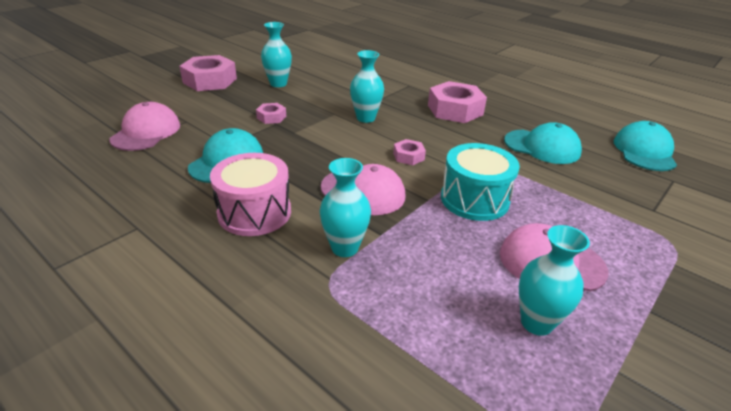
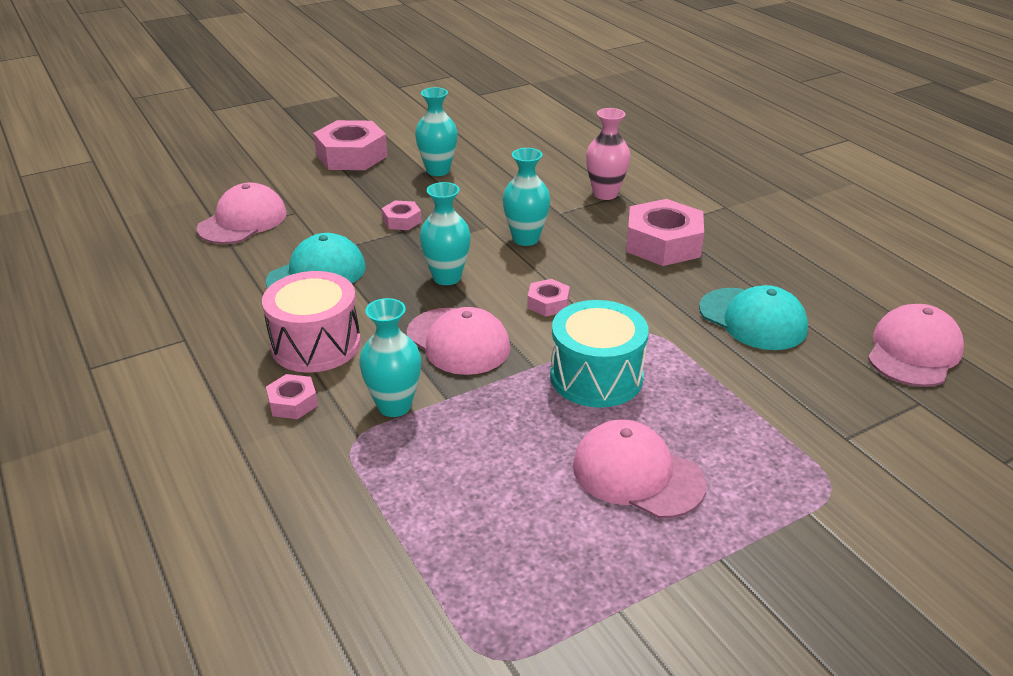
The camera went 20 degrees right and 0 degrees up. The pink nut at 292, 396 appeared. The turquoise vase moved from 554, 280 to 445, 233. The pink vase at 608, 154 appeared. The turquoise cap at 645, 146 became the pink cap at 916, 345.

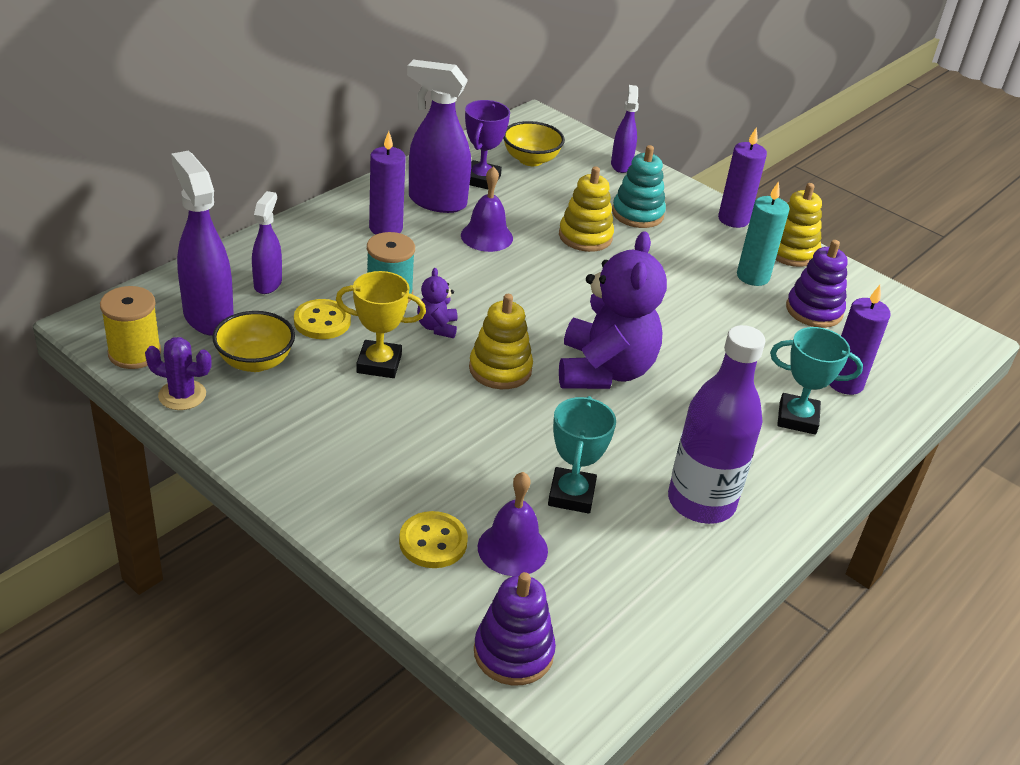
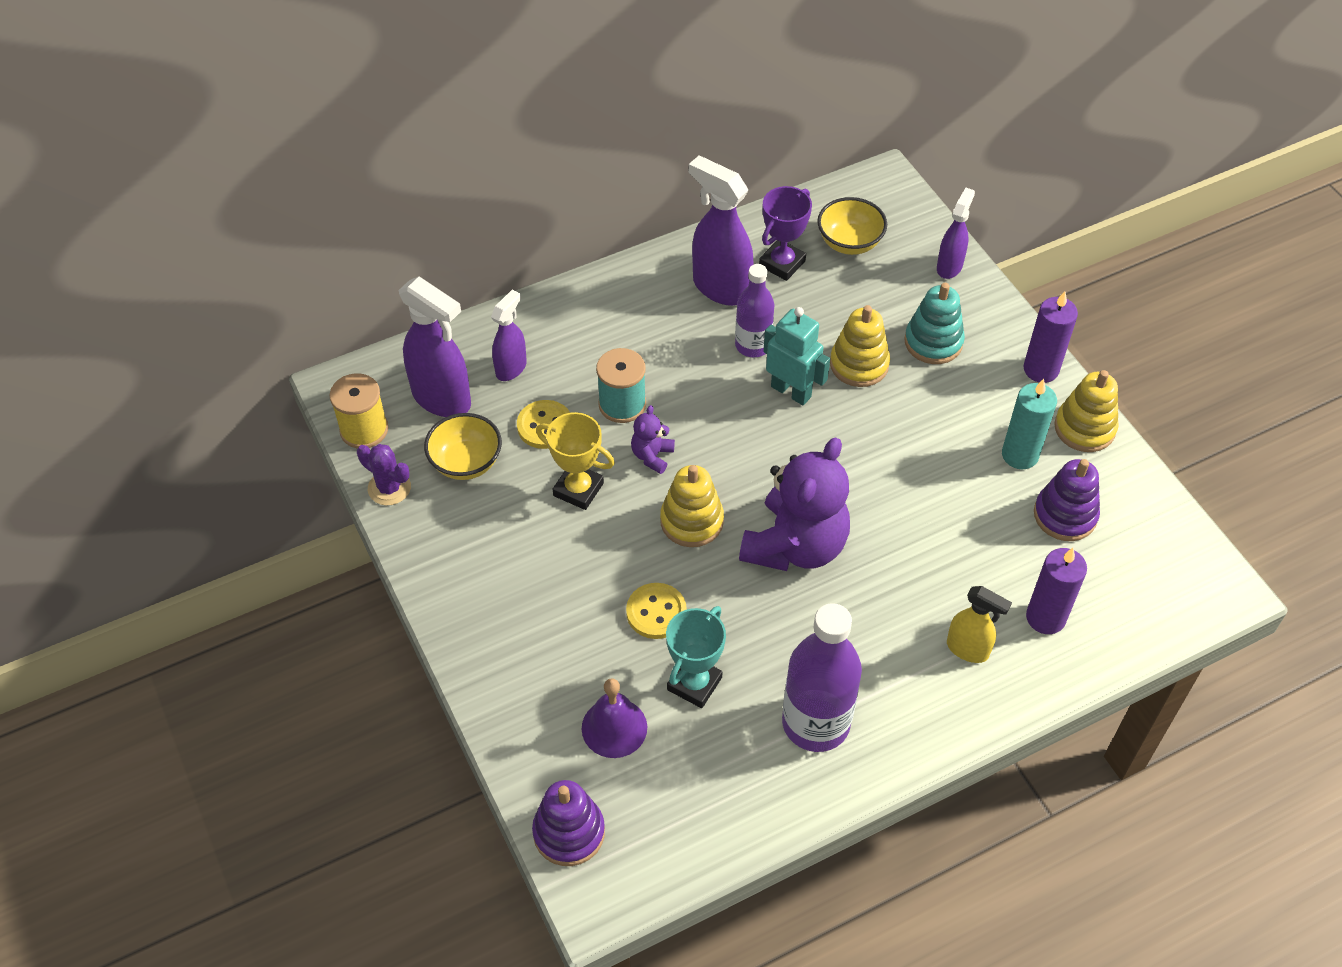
The camera went 25 degrees right and 15 degrees up. The purple spray bottle at 202, 243 turned 135 degrees clockwise. The yellow button moved from 433, 539 to 656, 611. The purple bell at 487, 209 was replaced by the purple bottle at 755, 310. The turquoise robot at 796, 356 appeared. The turquoise trophy at 816, 381 was replaced by the yellow spray bottle at 979, 624. The purple candle at 387, 183 disappeared.

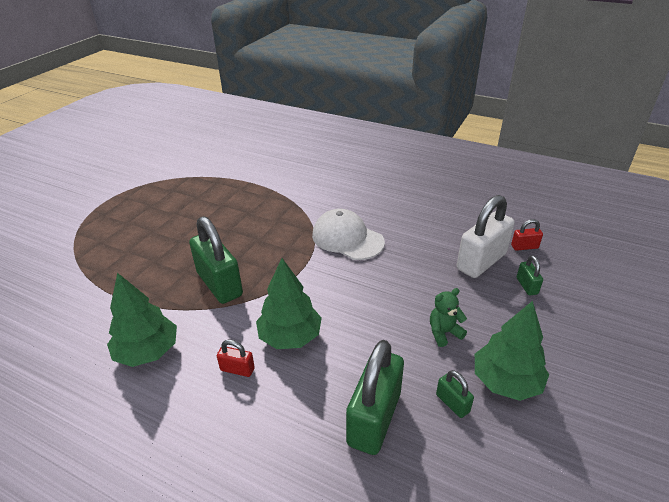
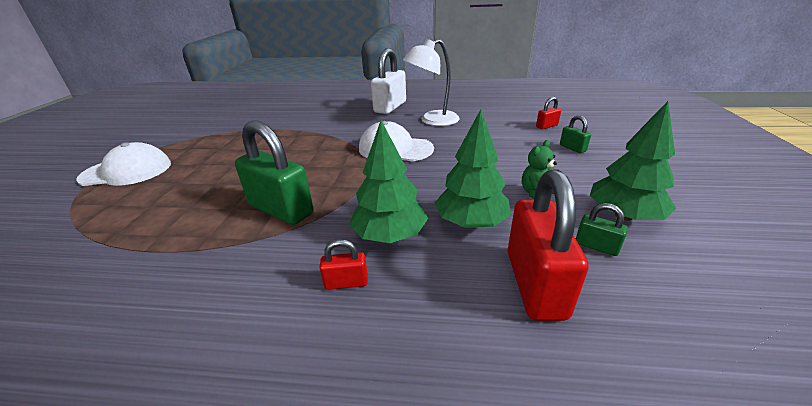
The camera went 20 degrees left and 5 degrees down. The white cap at 123, 164 appeared. The white padlock moved from 486, 236 to 388, 81. The white lamp at 431, 82 appeared. The green tree moved from 142, 320 to 473, 168. The green padlock at 375, 397 became the red padlock at 548, 245.

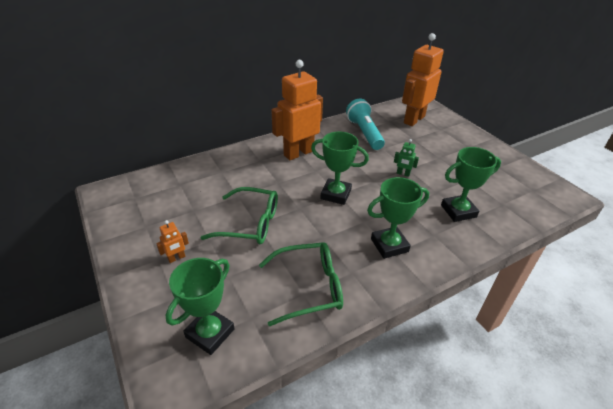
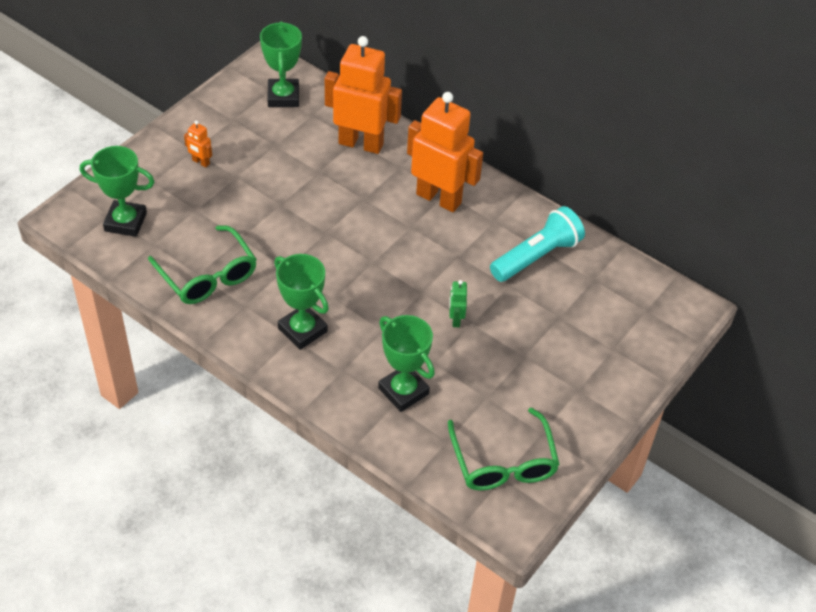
The camera went 65 degrees right and 10 degrees up. The green trophy moved from 340, 168 to 281, 64. The orange robot moved from 423, 79 to 363, 95. The green glasses moved from 239, 215 to 504, 449.

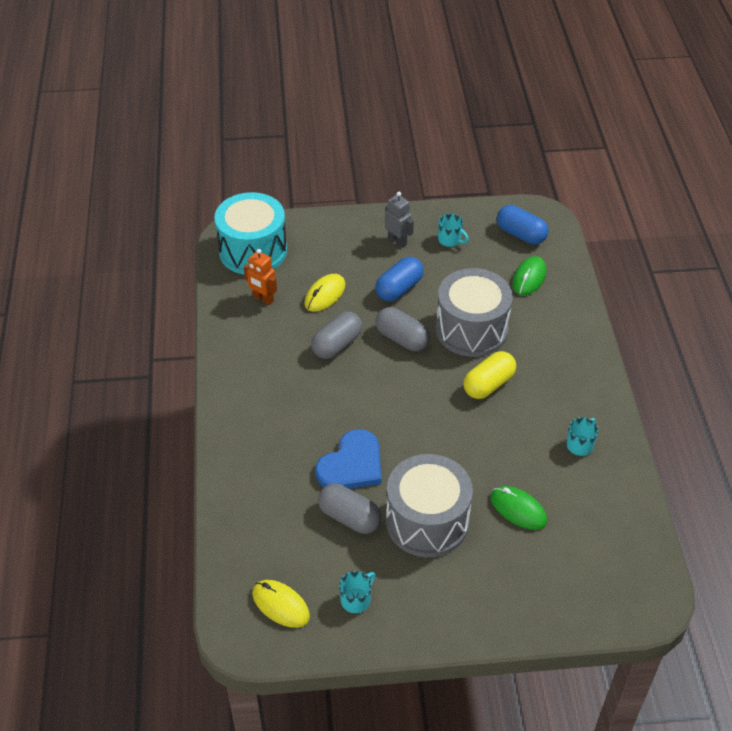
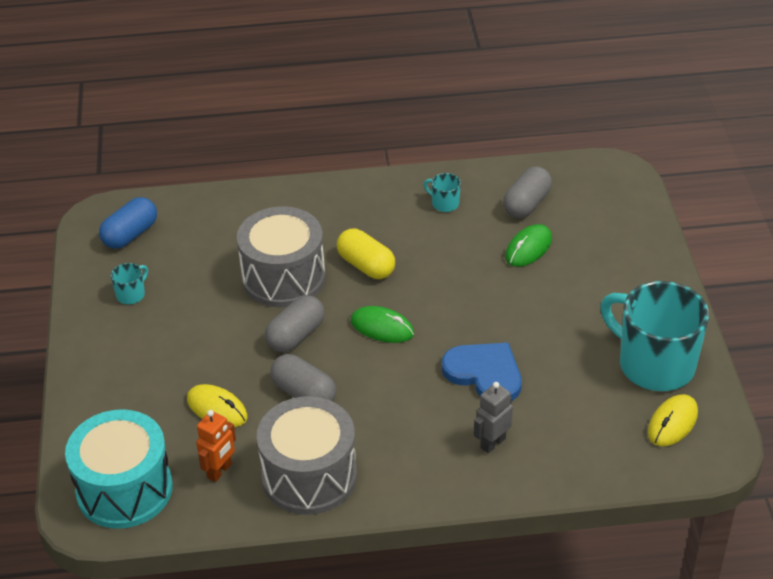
The camera went 90 degrees left and 5 degrees down. The grey drum moved from 429, 505 to 307, 455. The green mouse moved from 529, 275 to 382, 324. The grey robot moved from 399, 220 to 493, 417. The grey capsule moved from 350, 508 to 527, 192. The turquoise mug at 357, 592 changed to 2.48 times the size. The blue capsule at 399, 279 disappeared.

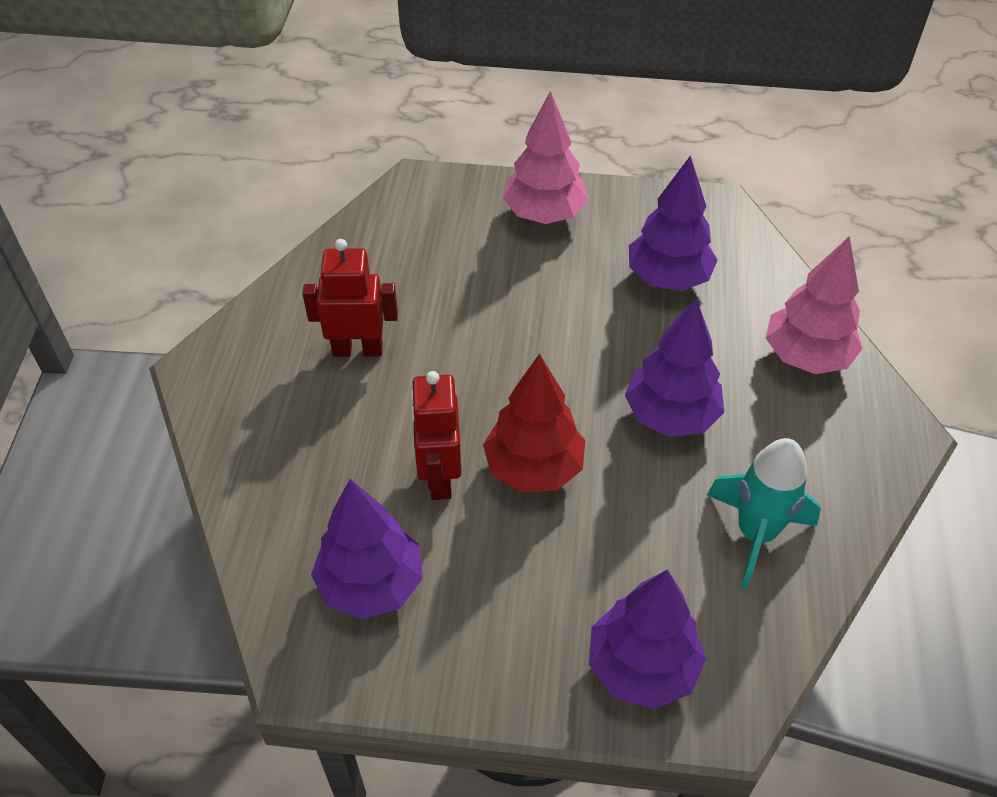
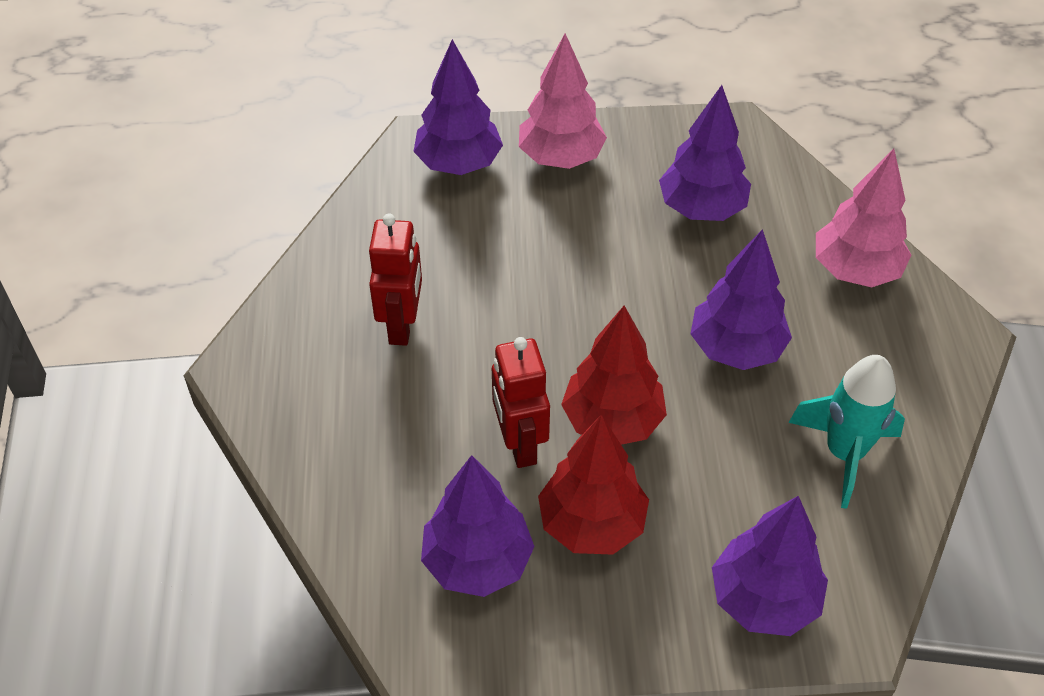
The camera went 10 degrees left and 0 degrees up. The red robot at 350, 298 turned 105 degrees clockwise. The purple tree at 458, 107 appeared. The red tree at 593, 485 appeared.

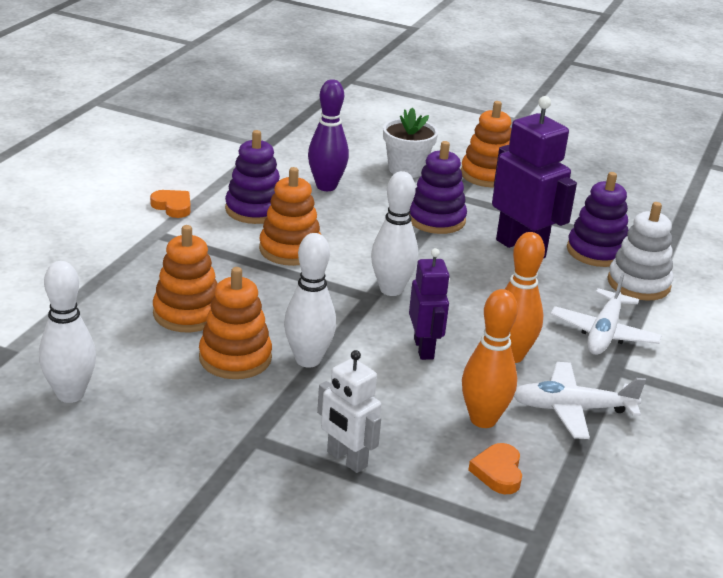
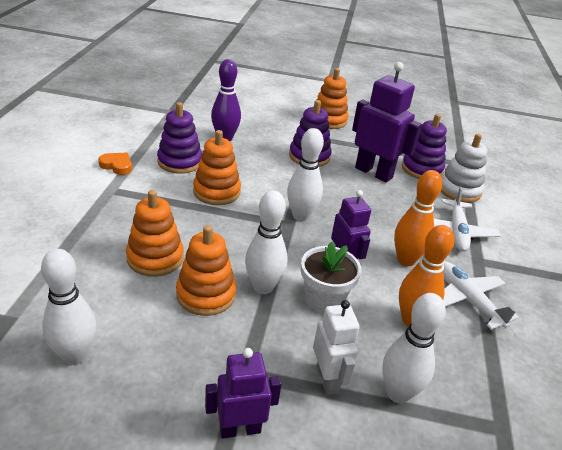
The camera went 15 degrees left and 5 degrees up. The purple robot at 243, 393 appeared. The white flower pot moved from 410, 142 to 331, 277. The white robot at 349, 411 turned 135 degrees counterclockwise. The white bowling pin at 414, 348 appeared. The white plane at 580, 400 turned 75 degrees clockwise. The orange heart at 495, 468 disappeared.

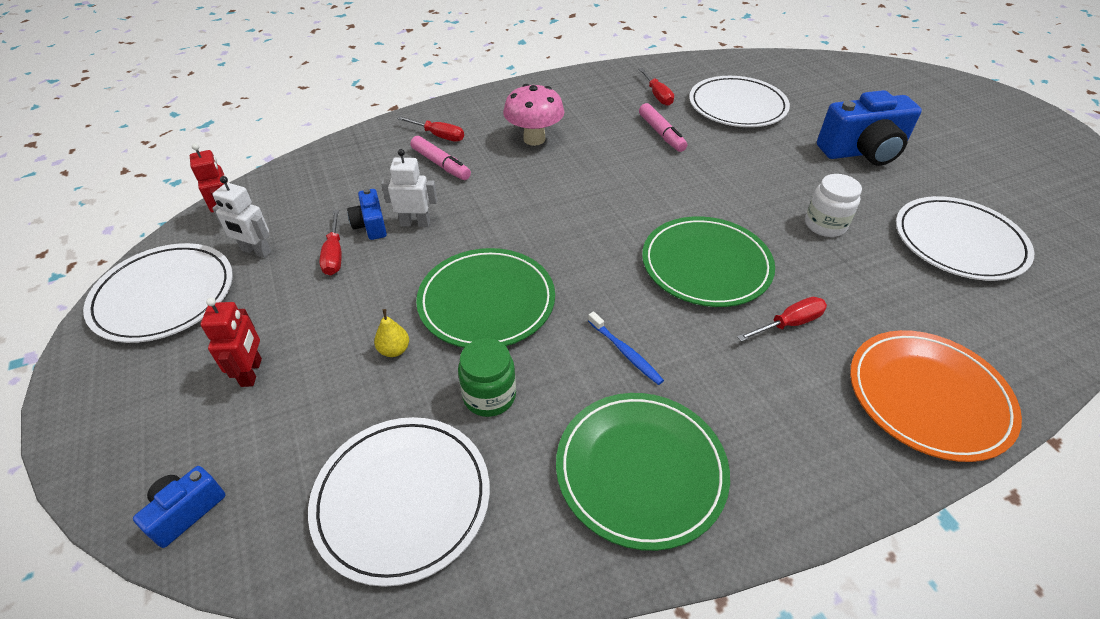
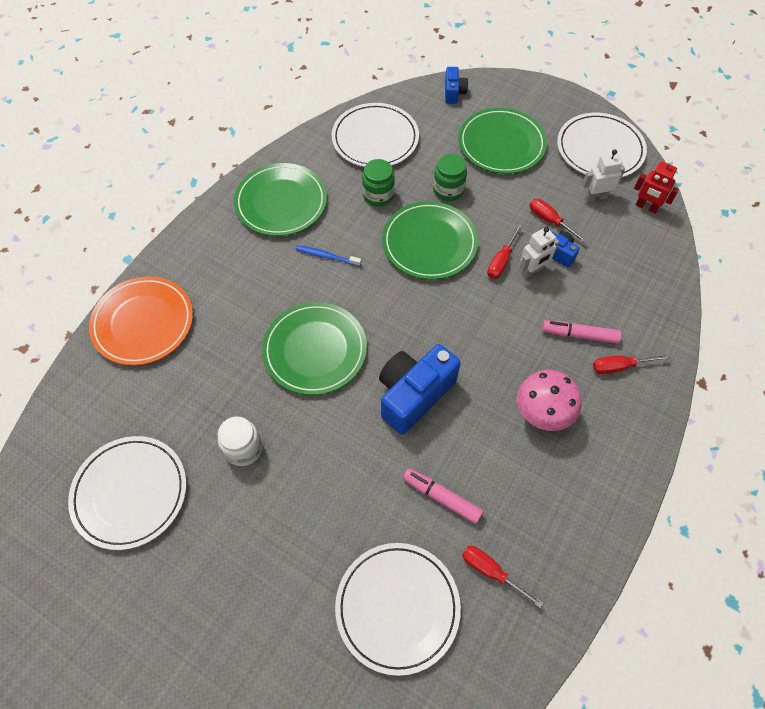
The camera went 145 degrees right and 15 degrees up. The blue camera moved from 869, 128 to 420, 389. The yellow pear at 391, 333 was replaced by the green jar at 450, 177. The red robot at 231, 342 was replaced by the green plate at 503, 141. The red screwdriver moved from 782, 319 to 505, 252.

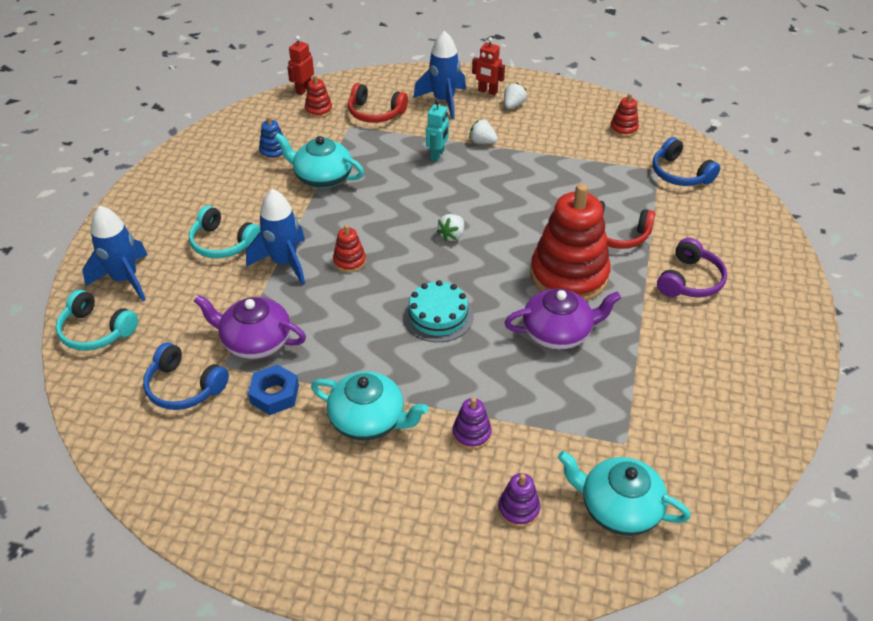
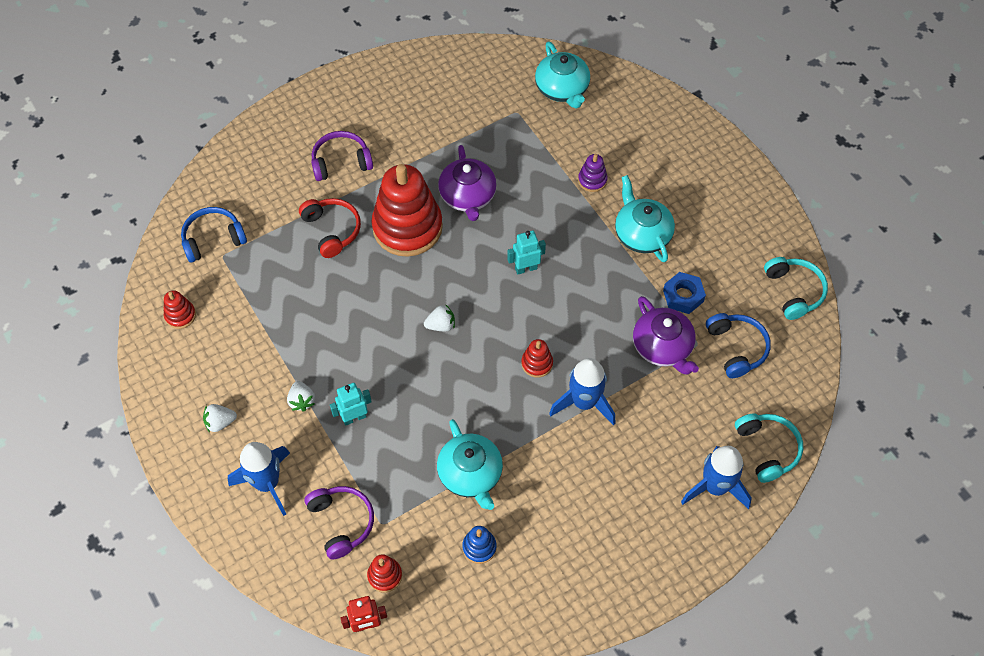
The camera went 135 degrees left and 15 degrees up. The blue headphones at 686, 161 turned 120 degrees counterclockwise. The red headphones at 378, 103 became the purple headphones at 339, 523. The purple teapot at 562, 319 turned 135 degrees counterclockwise. The turquoise cake at 438, 311 was replaced by the turquoise robot at 526, 253. The turquoise headphones moved from 224, 232 to 796, 288. The red robot at 488, 66 disappeared. The purple stacking toy at 519, 500 disappeared.

